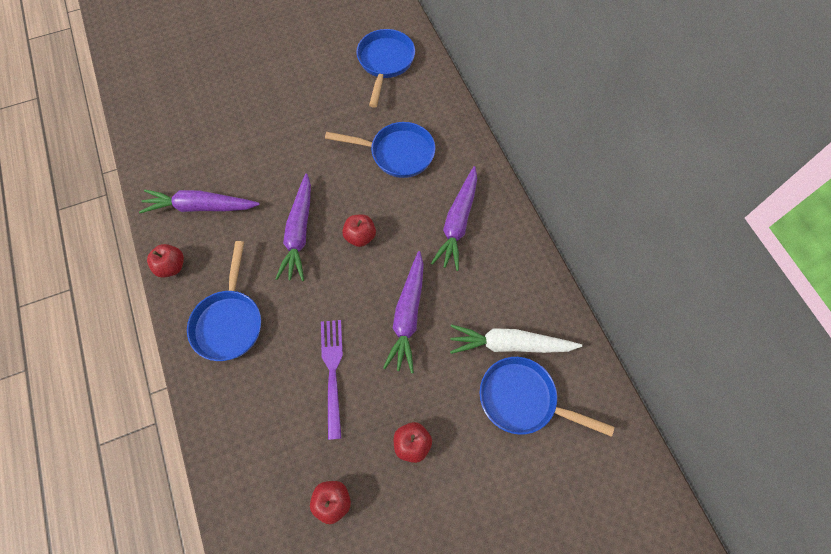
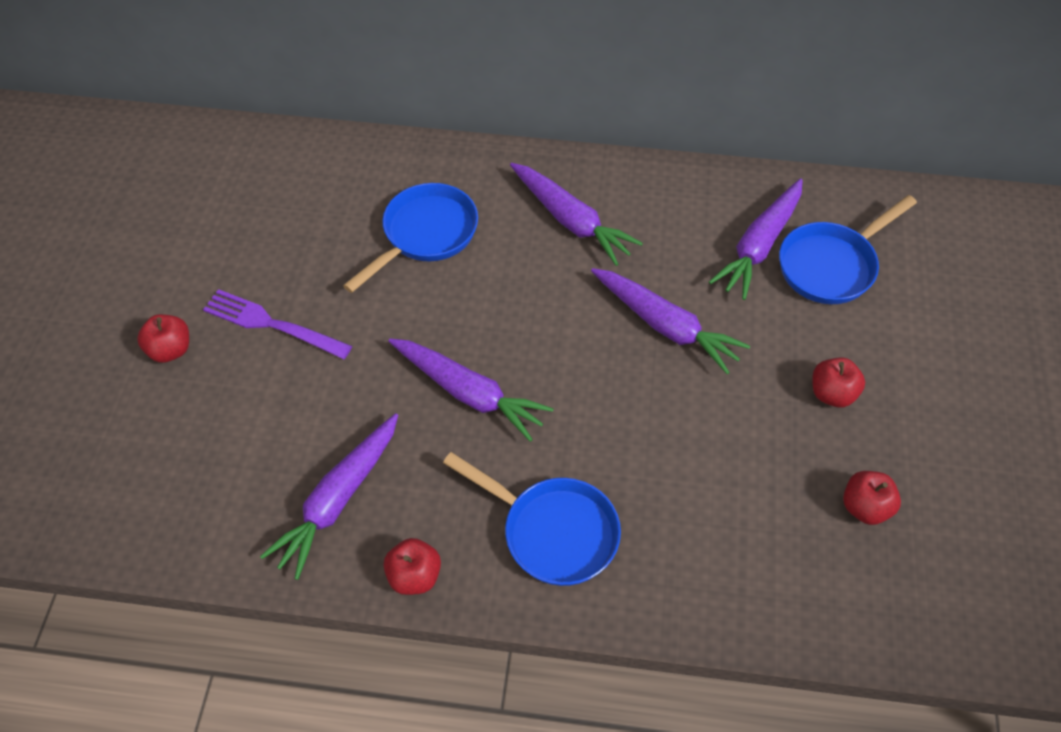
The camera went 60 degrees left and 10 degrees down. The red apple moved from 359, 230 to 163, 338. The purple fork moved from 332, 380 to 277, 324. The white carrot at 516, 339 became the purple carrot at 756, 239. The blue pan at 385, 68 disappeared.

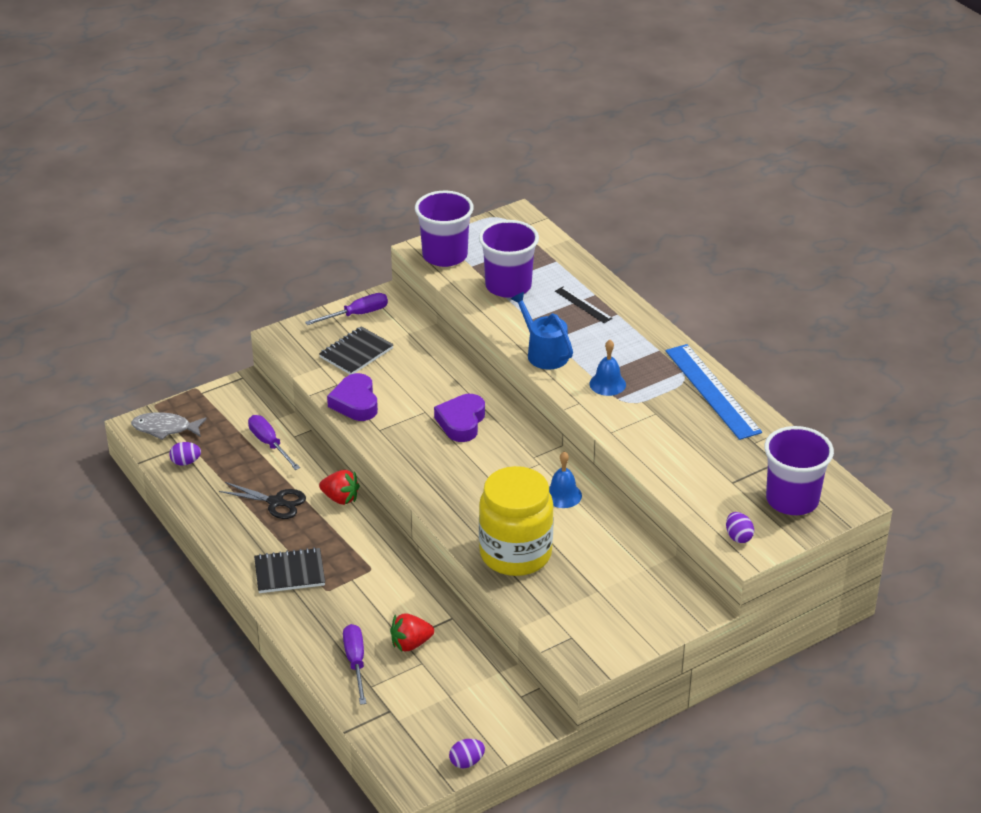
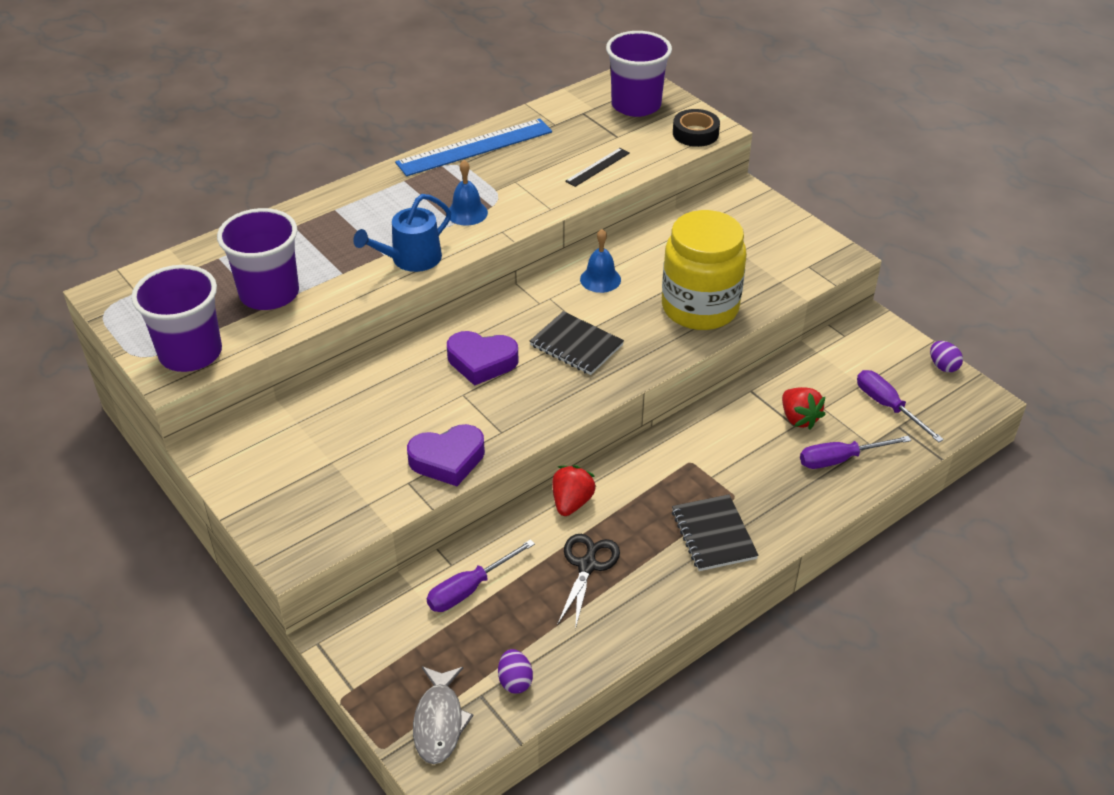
The camera went 95 degrees left and 5 degrees up. The black notebook moved from 356, 350 to 577, 343. The black ruler moved from 584, 304 to 597, 167. The purple egg at 740, 527 was replaced by the black tape at 696, 128. The purple screwdriver moved from 346, 309 to 900, 406.

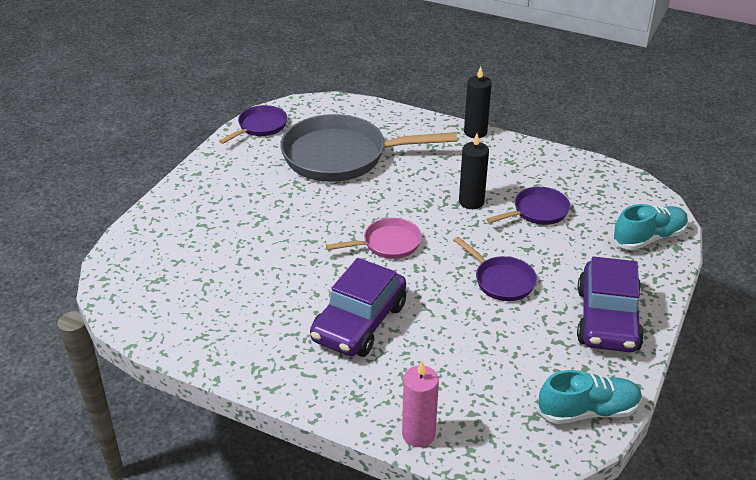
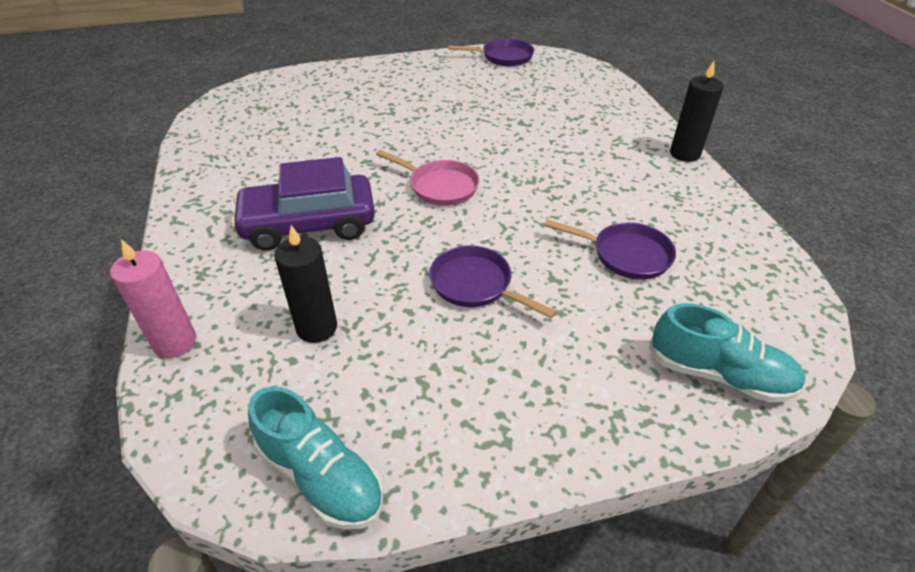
The camera went 50 degrees right and 5 degrees up. The black candle moved from 474, 171 to 305, 284. The purple pan at 495, 269 turned 120 degrees clockwise. The grey pan at 368, 148 disappeared. The purple car at 610, 304 disappeared.

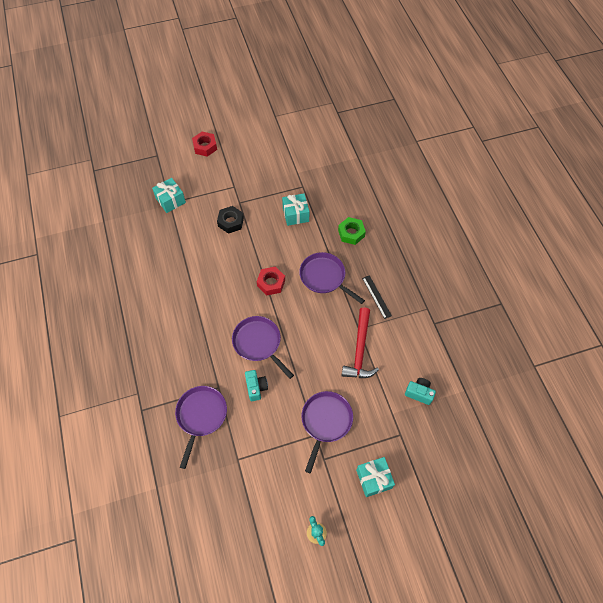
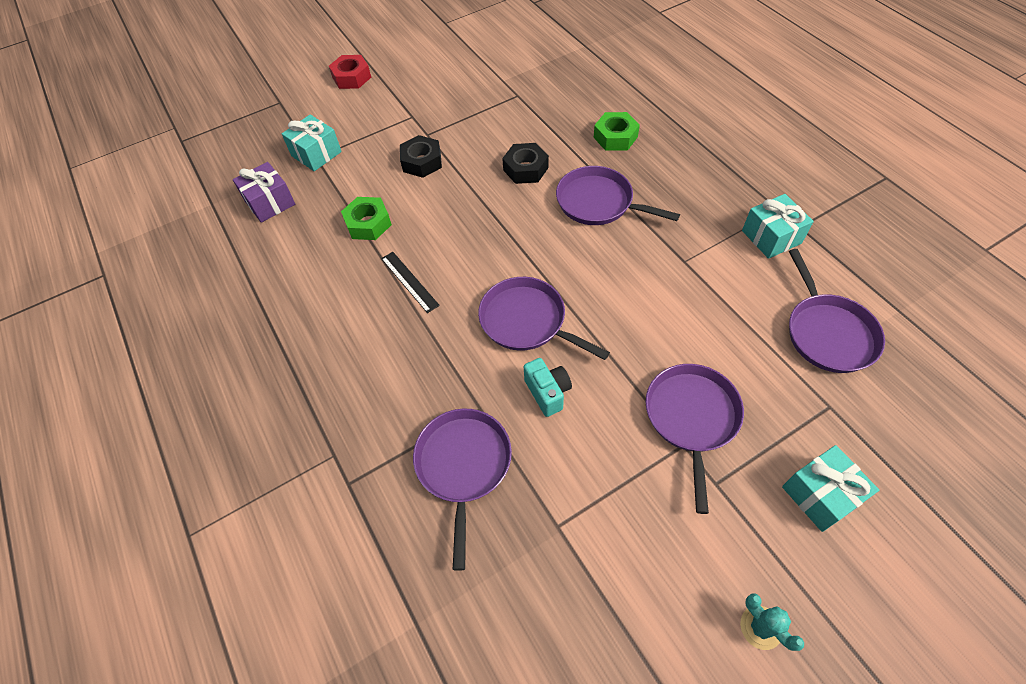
The camera went 10 degrees left and 5 degrees down. The purple gift at 264, 192 appeared. The green nut at 366, 218 appeared. The black ruler moved from 377, 297 to 410, 282. The black nut at 525, 163 appeared. The turquoise gift moved from 295, 210 to 778, 226. The turquoise camera at 420, 391 was replaced by the purple pan at 837, 311. The red nut at 270, 281 disappeared. The red hammer at 360, 342 disappeared.

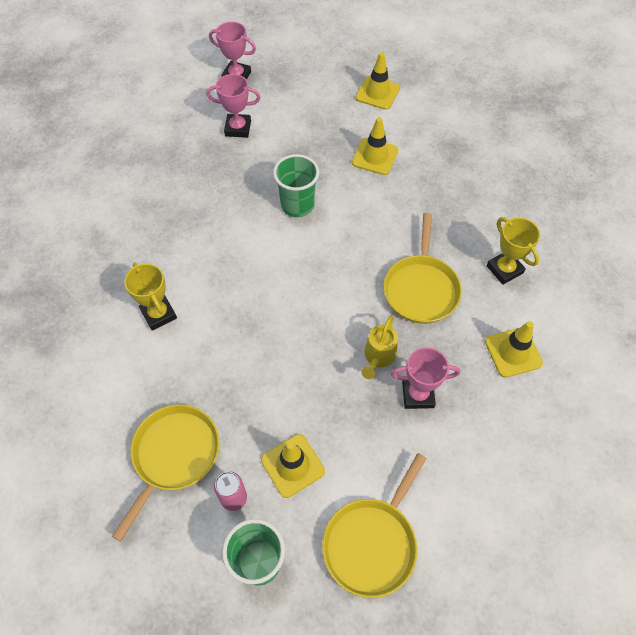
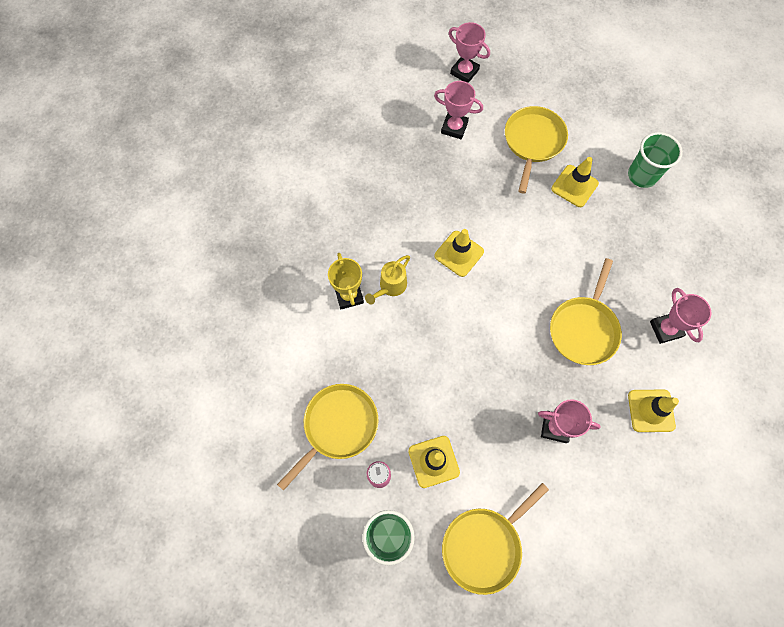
The camera went 15 degrees right and 10 degrees up. The yellow watering can moved from 379, 347 to 387, 279. The yellow traffic cone moved from 378, 81 to 459, 253. The yellow pan at 536, 150 appeared. The green cup moved from 296, 185 to 655, 160. The yellow trophy at 513, 251 became the pink trophy at 681, 316.

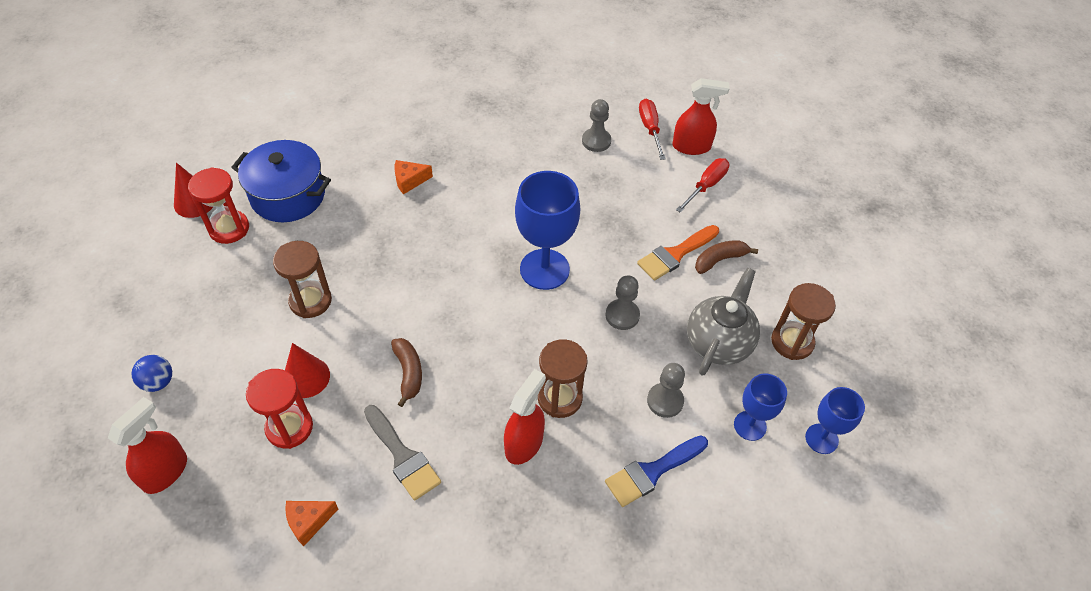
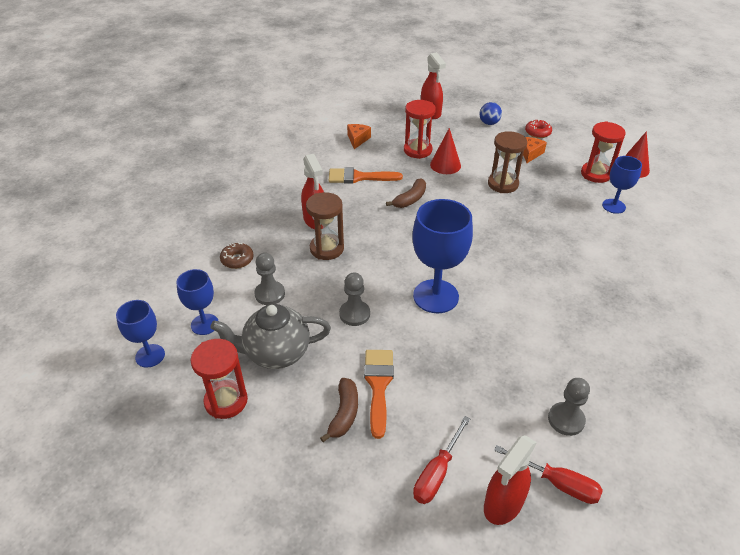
The camera went 130 degrees right and 10 degrees down. The brown hourglass at 803, 321 became the red hourglass at 219, 379. The grey teapot at 723, 321 turned 105 degrees clockwise. The blue brush at 656, 471 was replaced by the brown donut at 237, 255. The grey brush at 402, 452 became the orange brush at 366, 175. The brown banana at 406, 372 turned 75 degrees counterclockwise. The red screwdriver at 702, 185 turned 45 degrees clockwise. The orange cheese moved from 413, 177 to 535, 150. The red donut at 538, 129 appeared. The blue pot at 281, 181 was replaced by the blue goblet at 622, 185.

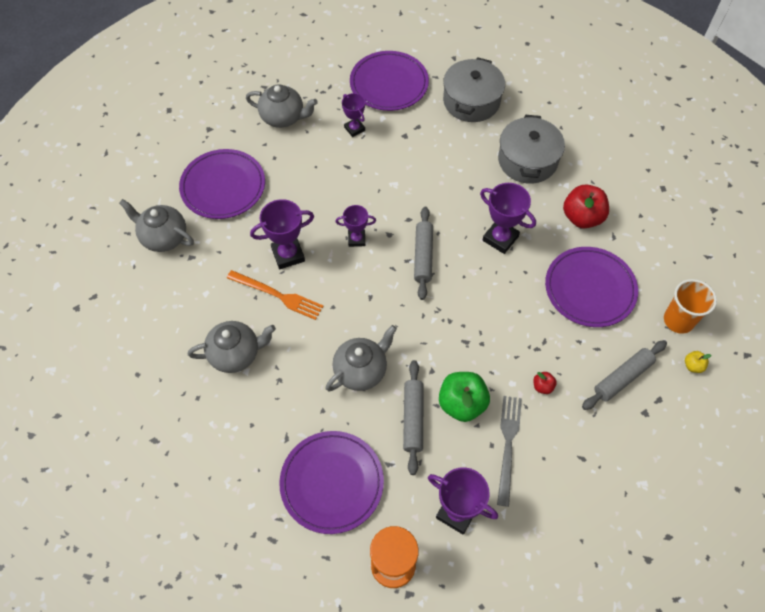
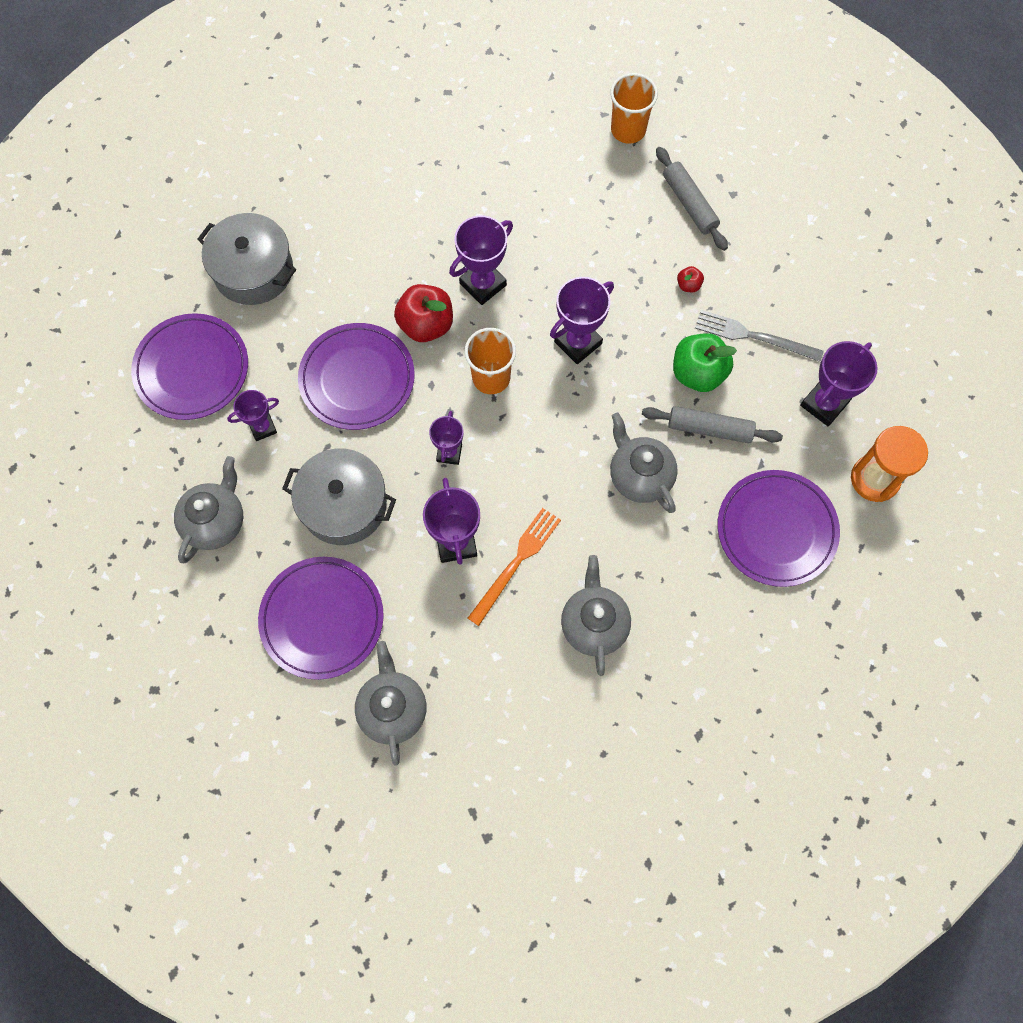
The camera went 80 degrees left and 10 degrees up. The grey pot moved from 531, 149 to 339, 496. The purple plate moved from 591, 287 to 356, 376. The grey teapot at 156, 225 turned 135 degrees clockwise. The red apple moved from 586, 206 to 423, 313. The grey rolling pin at 423, 253 was replaced by the orange cup at 490, 361. The purple trophy at 582, 320 appeared. The yellow apple at 698, 362 disappeared.

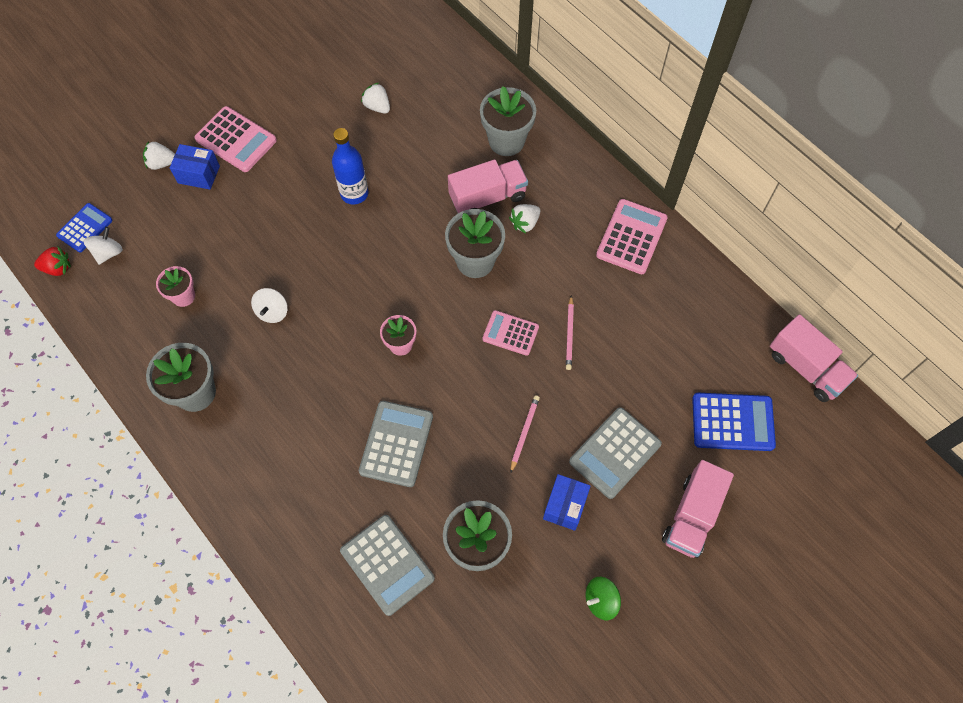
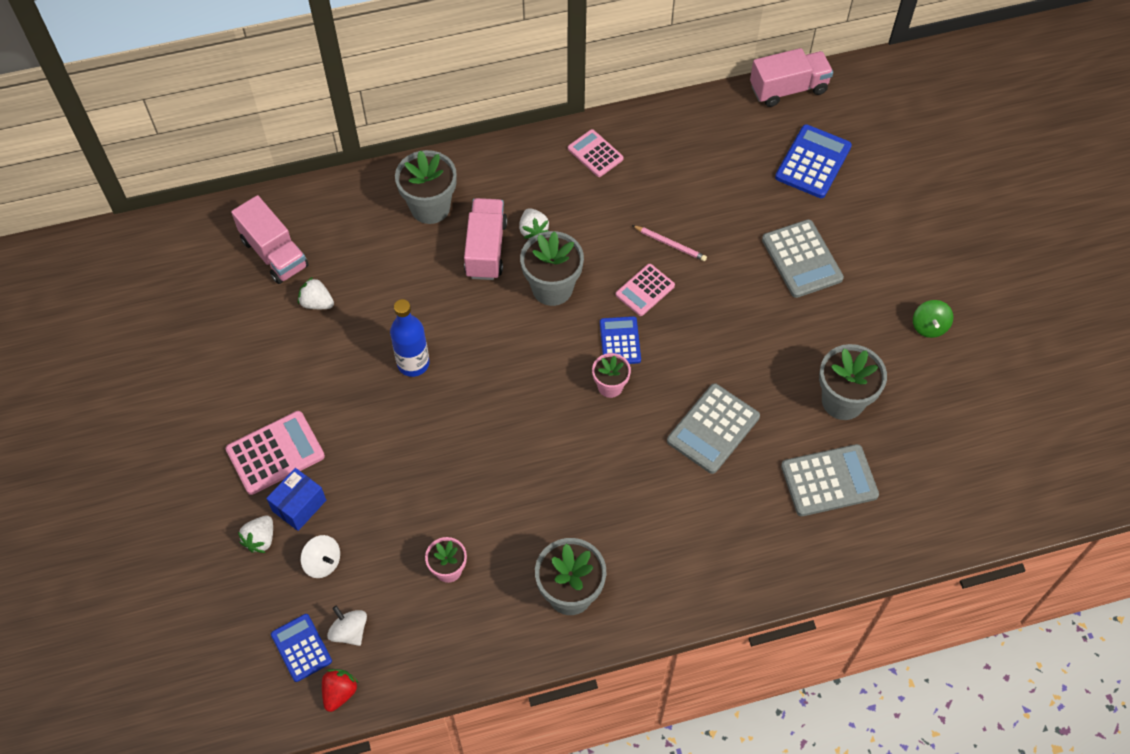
The camera went 65 degrees left and 5 degrees down. The pink truck moved from 698, 509 to 270, 239. The white strawberry at 375, 98 turned 45 degrees clockwise. The white spinning top moved from 269, 305 to 320, 556. The pink calculator at 632, 236 changed to 0.65 times the size. The blue calculator at 620, 340 appeared. The grey calculator at 396, 444 turned 90 degrees counterclockwise. The pink pencil at 525, 434 disappeared. The blue box at 567, 502 disappeared.

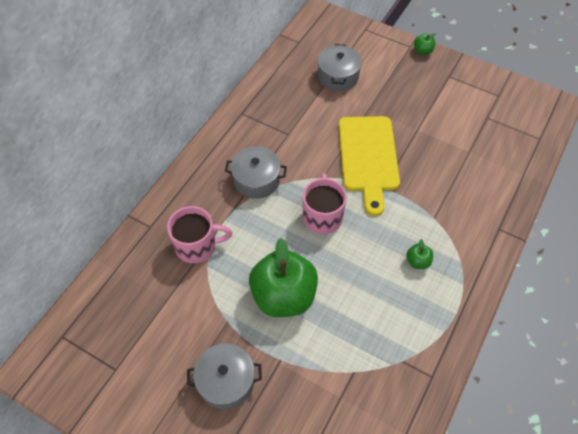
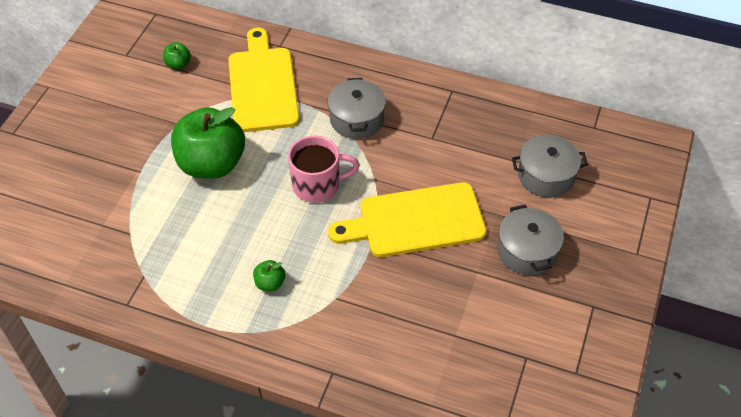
The camera went 80 degrees right and 5 degrees down. The green apple moved from 425, 44 to 177, 56. The pink mug at 199, 234 was replaced by the yellow cutting board at 264, 80. The grey pot moved from 224, 376 to 531, 240.

